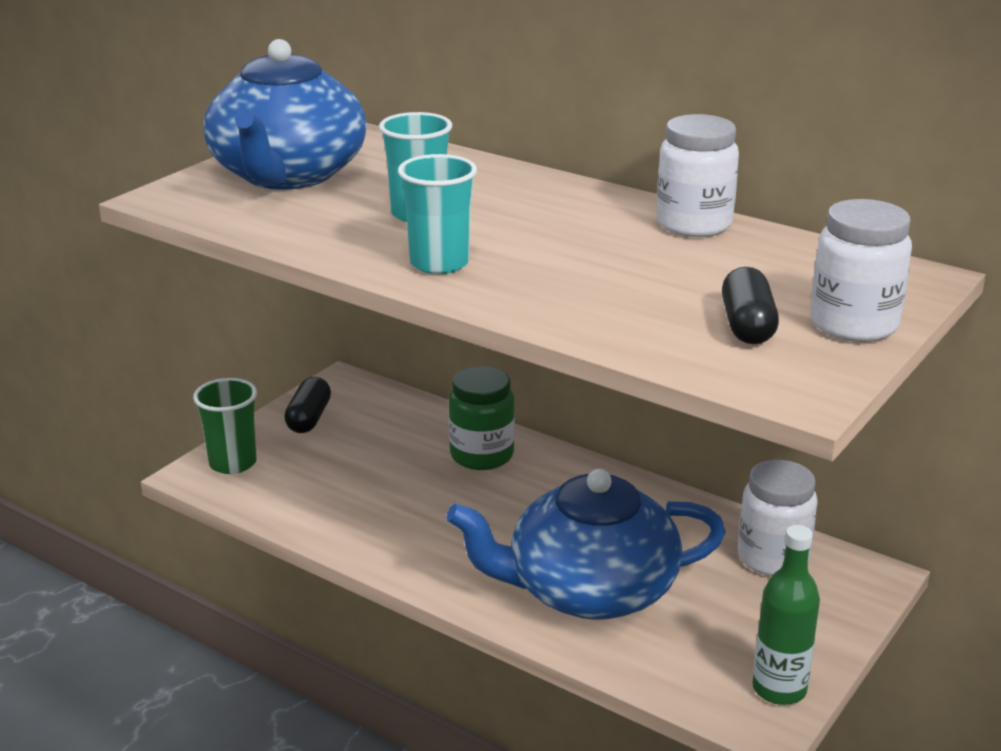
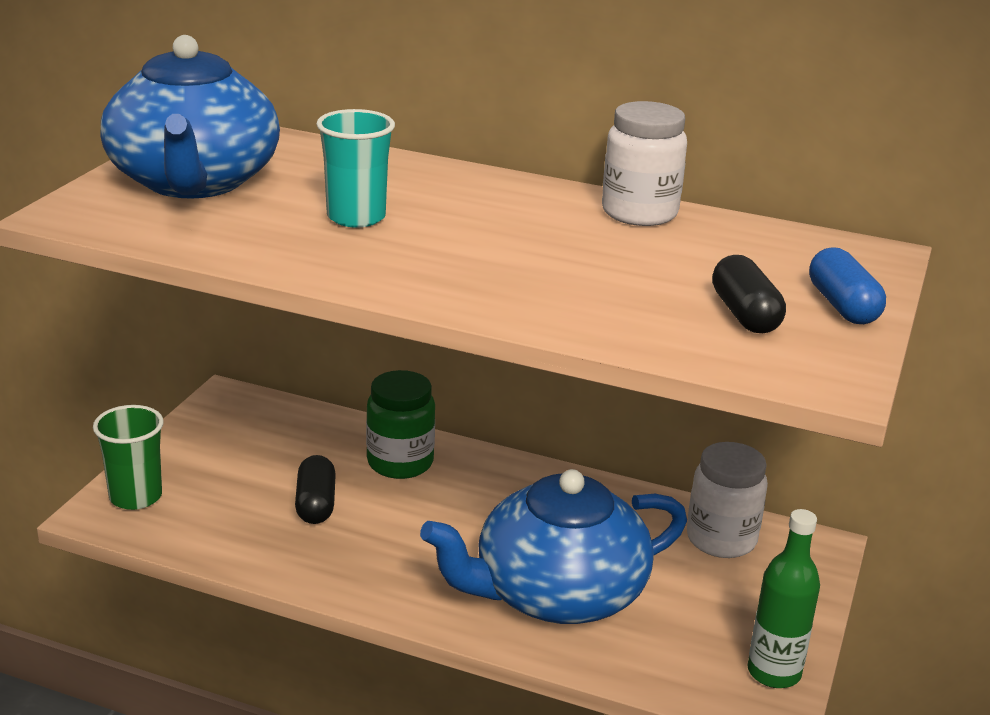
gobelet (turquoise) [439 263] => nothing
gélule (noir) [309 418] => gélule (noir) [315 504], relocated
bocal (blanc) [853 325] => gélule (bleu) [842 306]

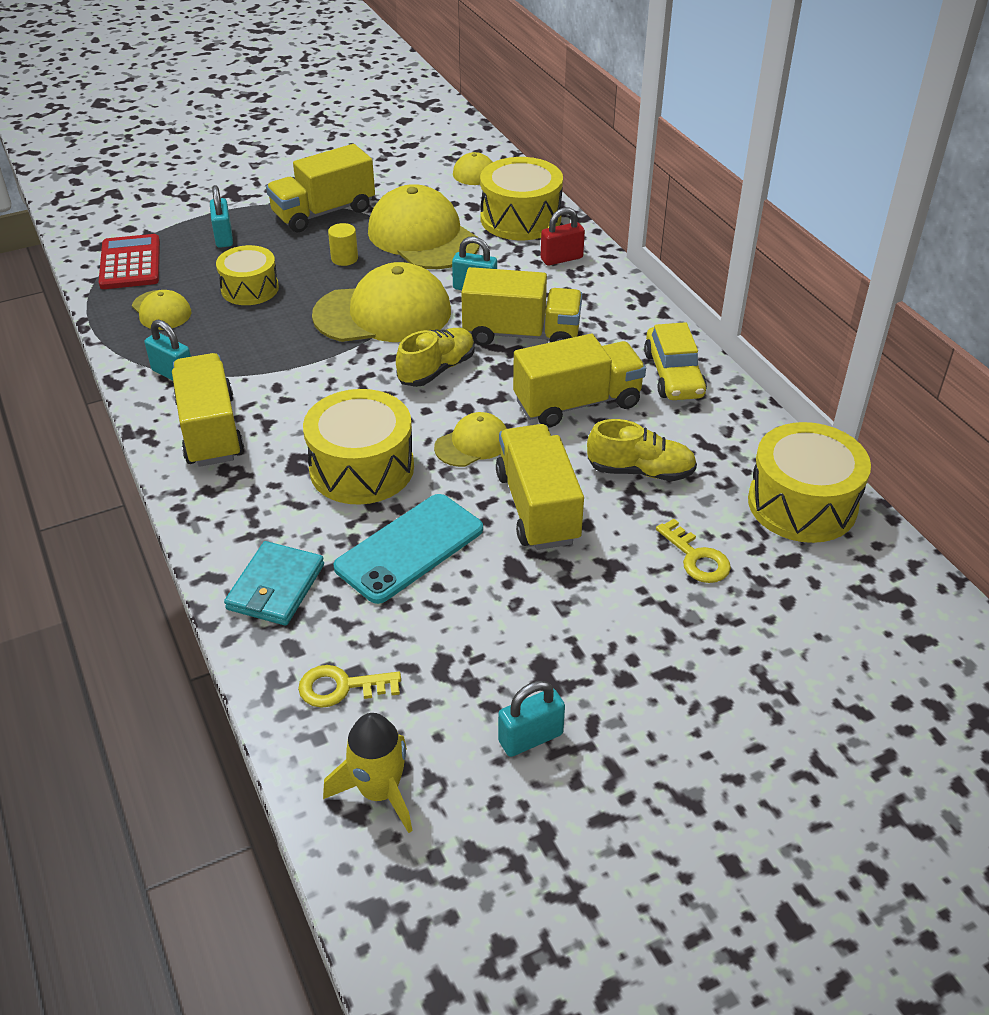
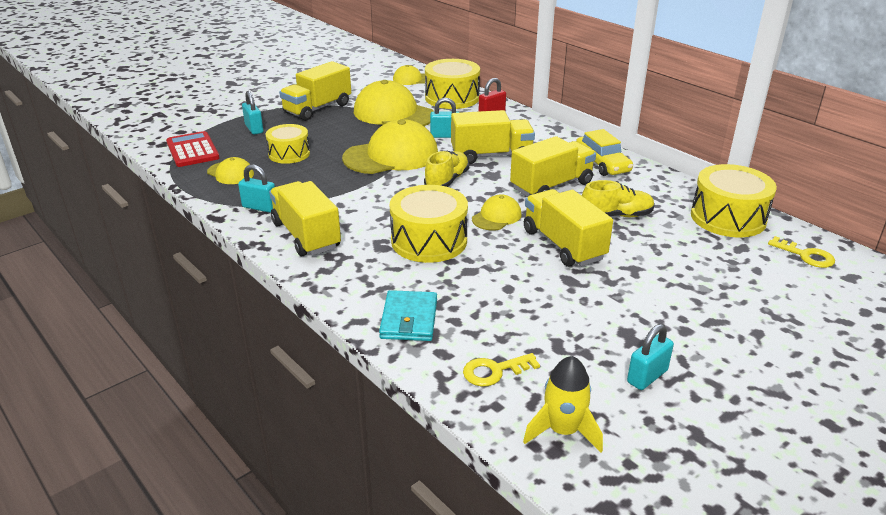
cylindre (jaune) [344 258] => nothing
téléphone (turquoise) [409 548] => nothing
clé (jaune) [696 558] => clé (jaune) [806 255], relocated

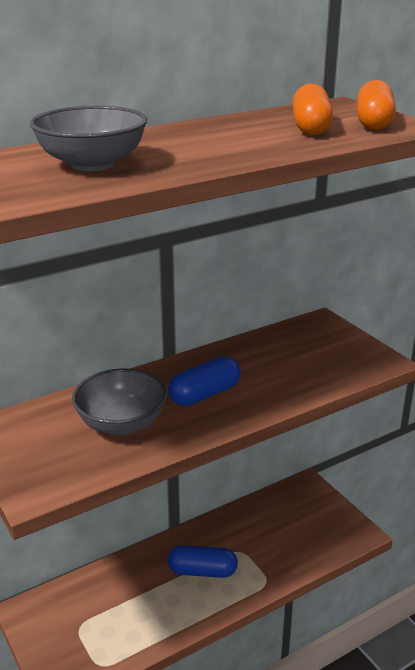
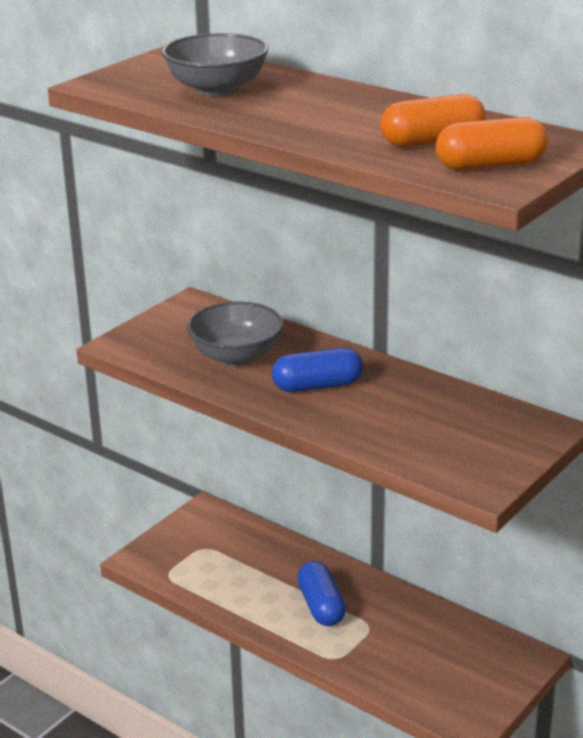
gélule (bleu) [204 394] => gélule (bleu) [317 386], 45 degrees counterclockwise

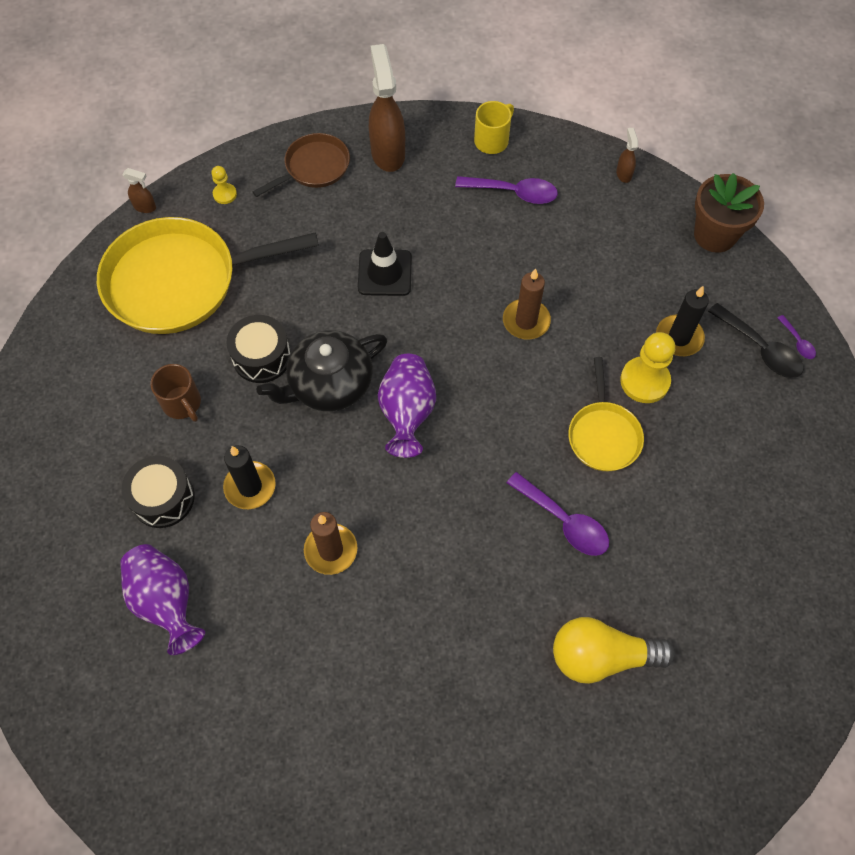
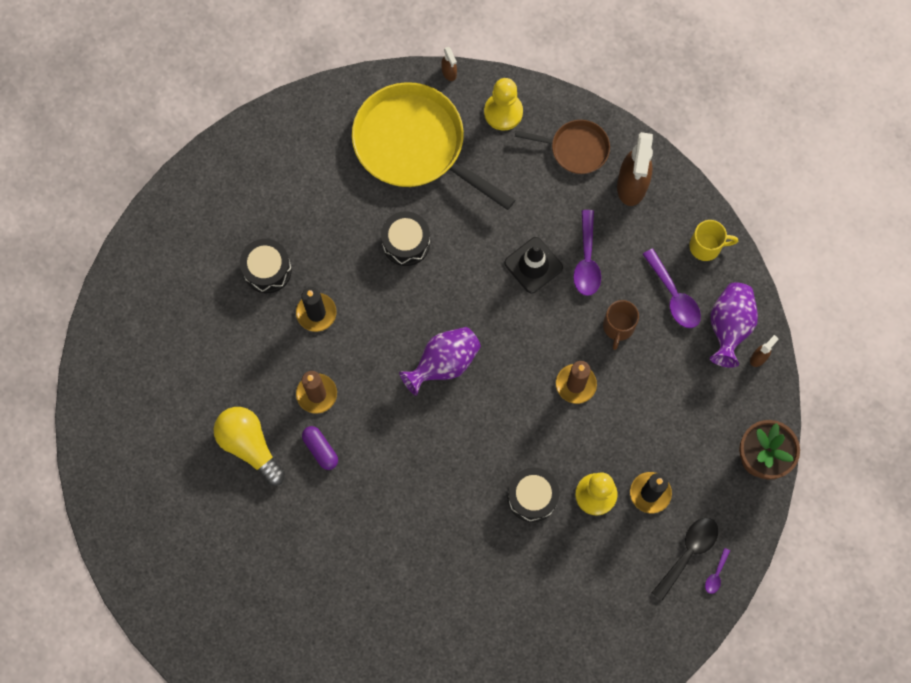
théière (noir) [329 384] => nothing
nothing => gélule (violet) [320 449]
vase (violet) [166 602] => vase (violet) [728 327], relocated
tasse (marron) [182 403] => tasse (marron) [618 327], relocated
cuillère (violet) [564 521] => cuillère (violet) [586 261], relocated
ampoule (jaune) [601 656] => ampoule (jaune) [249 446], relocated
poêle (jaune) [603 435] => tambour (noir) [532 497]
vaporisateur (marron) [388 153] => vaporisateur (marron) [631 186], 150 degrees clockwise
cuillère (noir) [760 348] => cuillère (noir) [688 553], 150 degrees counterclockwise
pion (jaune) [225 194] => pion (jaune) [503 112], x1.89

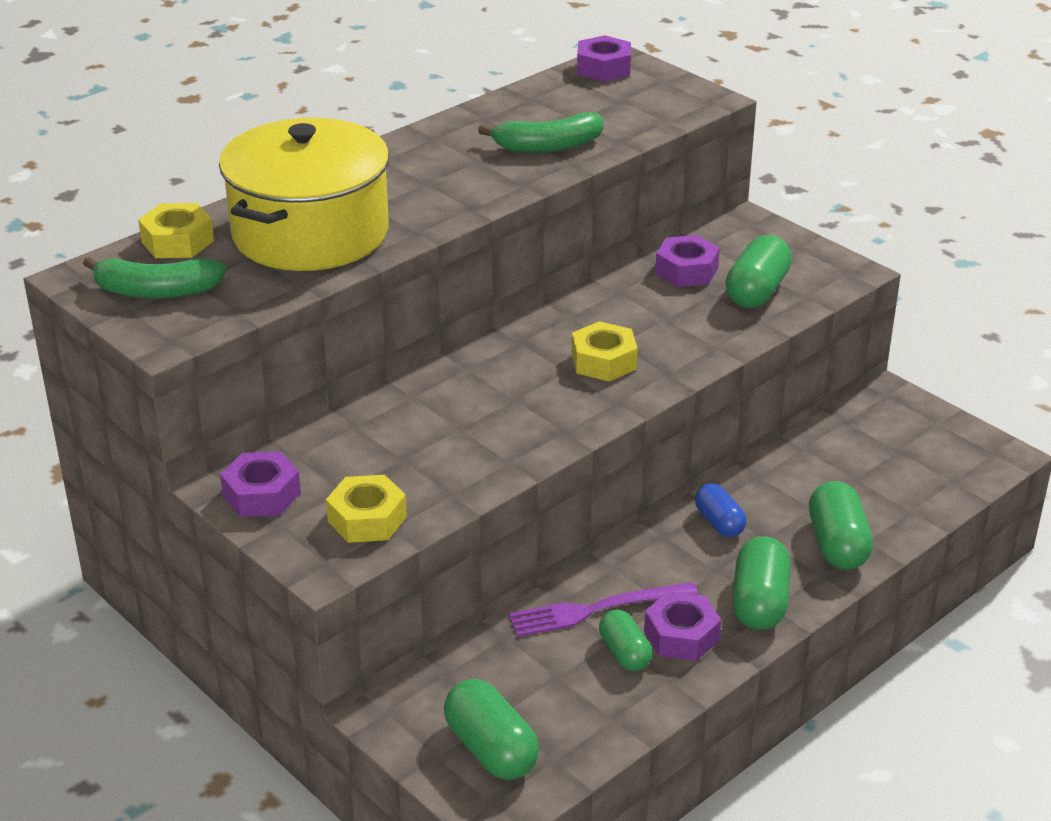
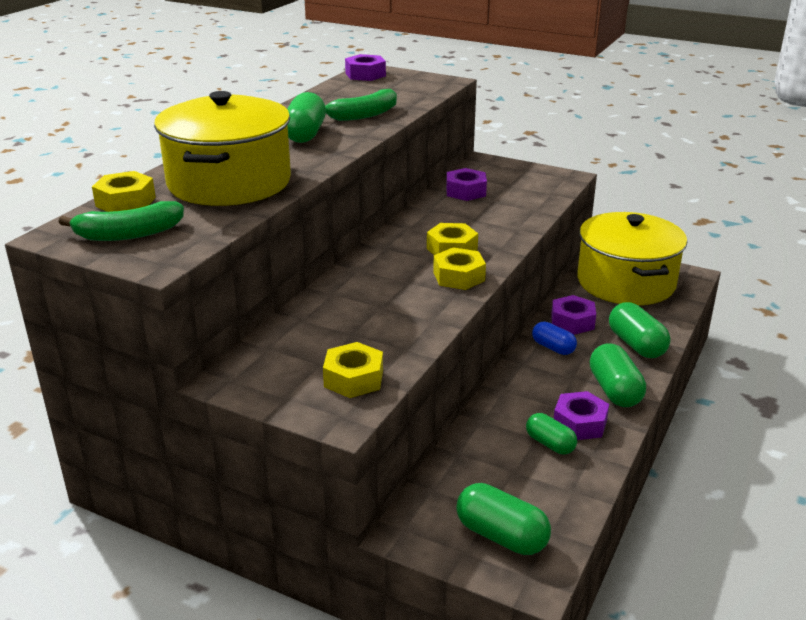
fourchette (violet) [596 609] => nothing
nothing => écrou (jaune) [459 276]
nothing => marmite (jaune) [626 282]
écrou (violet) [262 494] => écrou (violet) [572 321], relocated
gélule (vert) [757 291] => gélule (vert) [305 134], relocated

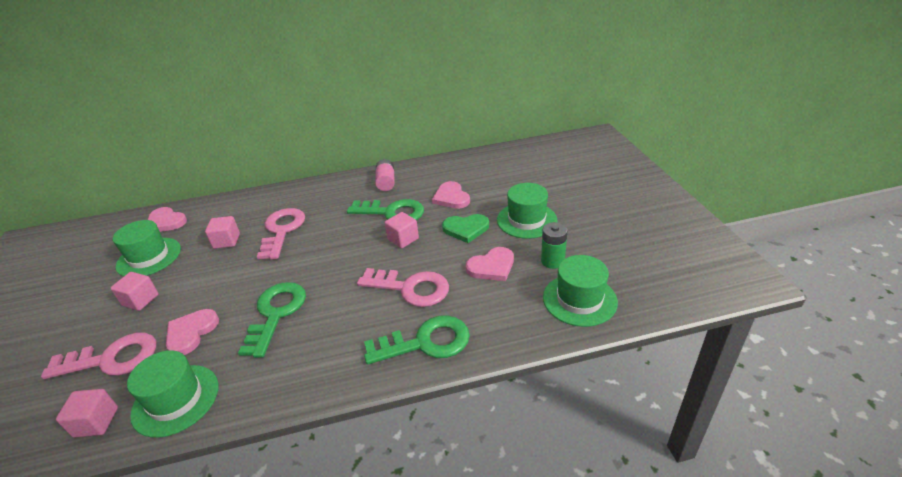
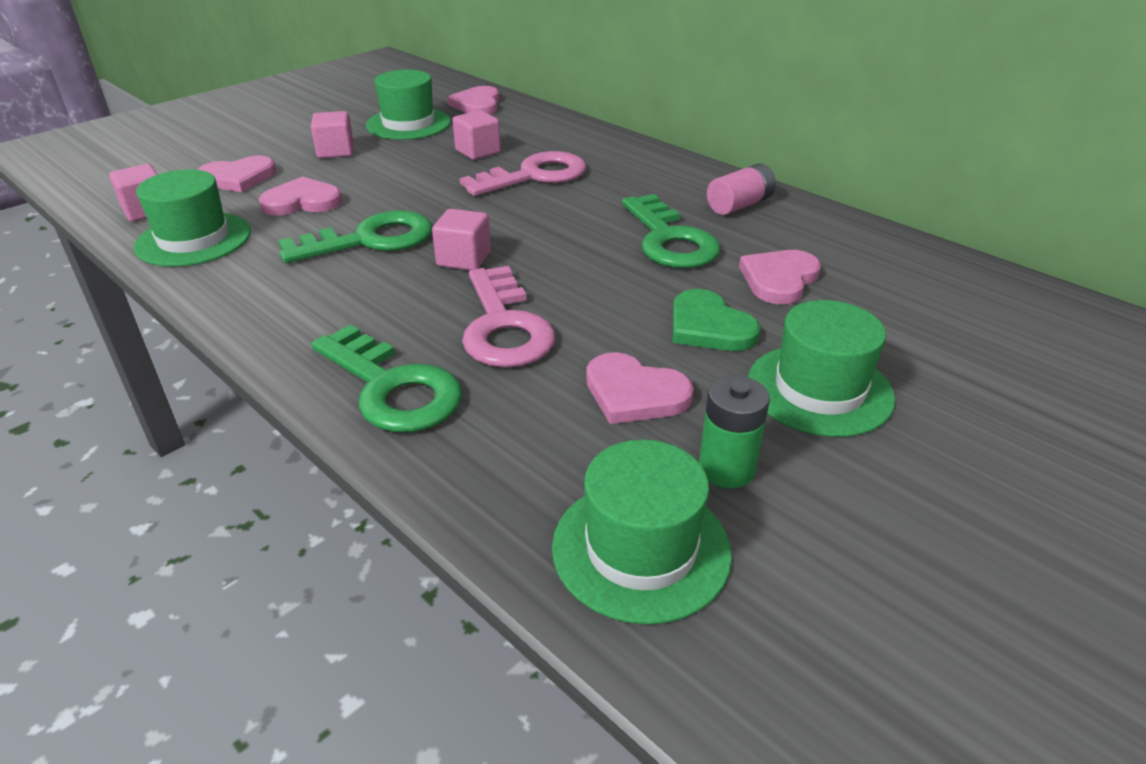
cube (rose) [403 239] => cube (rose) [464 259], relocated
clé (rose) [112 359] => cœur (rose) [238 178]

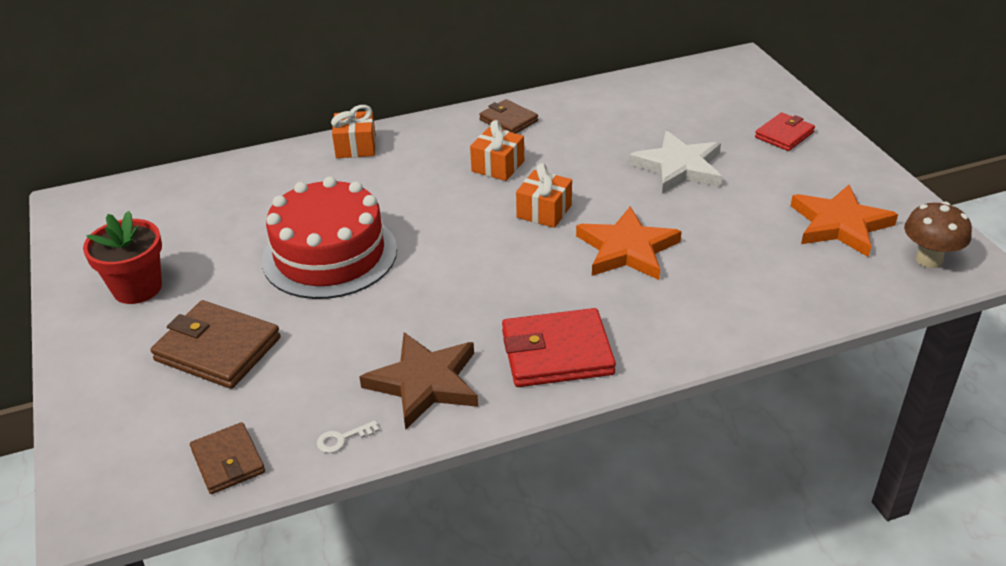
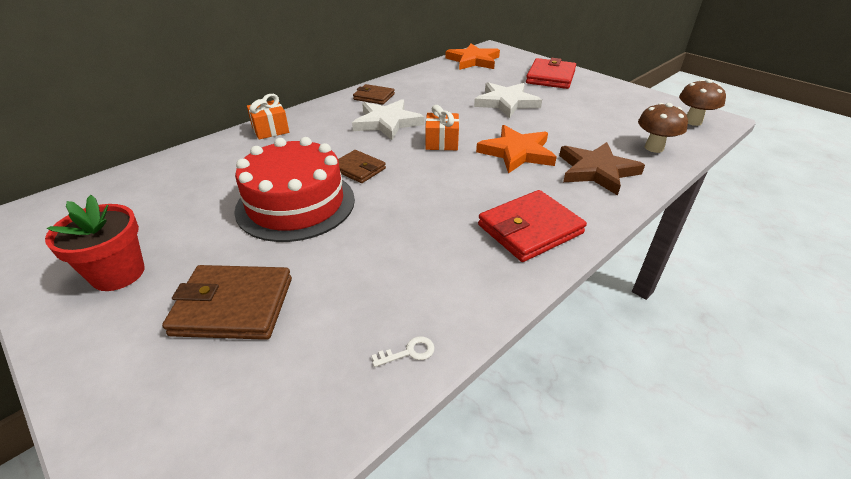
nothing => champignon (marron) [654 148]
portefeuille (marron) [228 461] => portefeuille (marron) [358 169], relocated
étoile (marron) [424 383] => étoile (marron) [596 171], relocated
étoile (orange) [839 225] => étoile (orange) [473 61], relocated
cadeau (orange) [498 166] => étoile (blanc) [387 122]
clé (blanc) [342 439] => clé (blanc) [409 352], 150 degrees counterclockwise
portefeuille (rouge) [784 135] => portefeuille (rouge) [550 77], x1.63

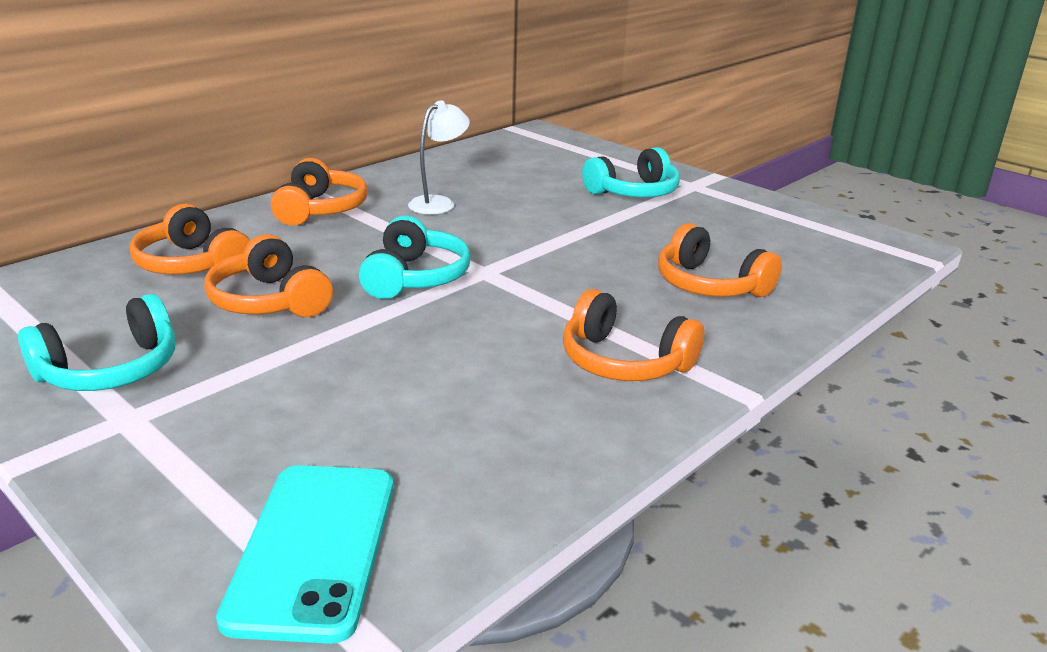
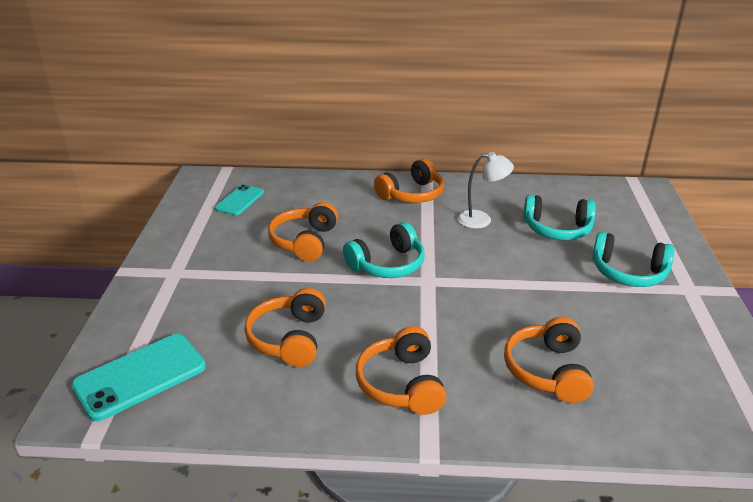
nothing => téléphone (turquoise) [240 200]
casque audio (turquoise) [111 370] => casque audio (turquoise) [557 229], relocated
casque audio (orange) [192 264] => casque audio (orange) [289 338], relocated

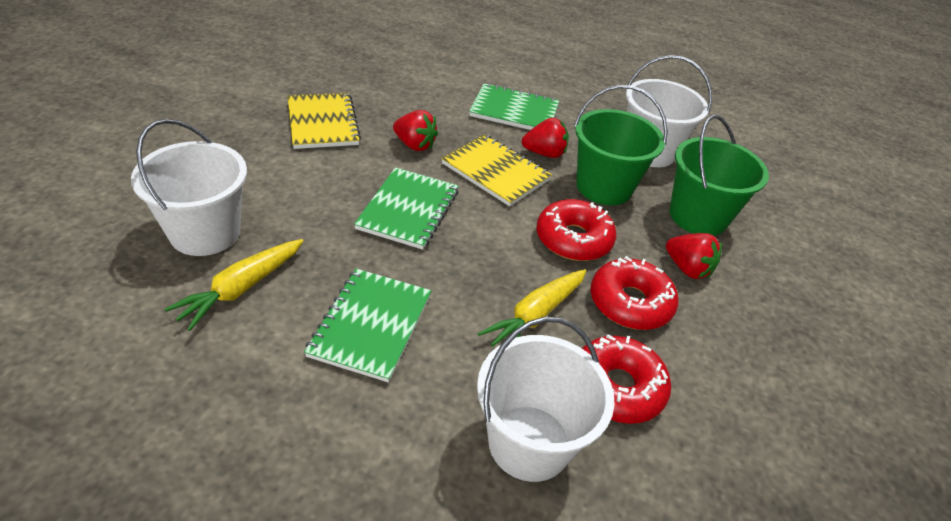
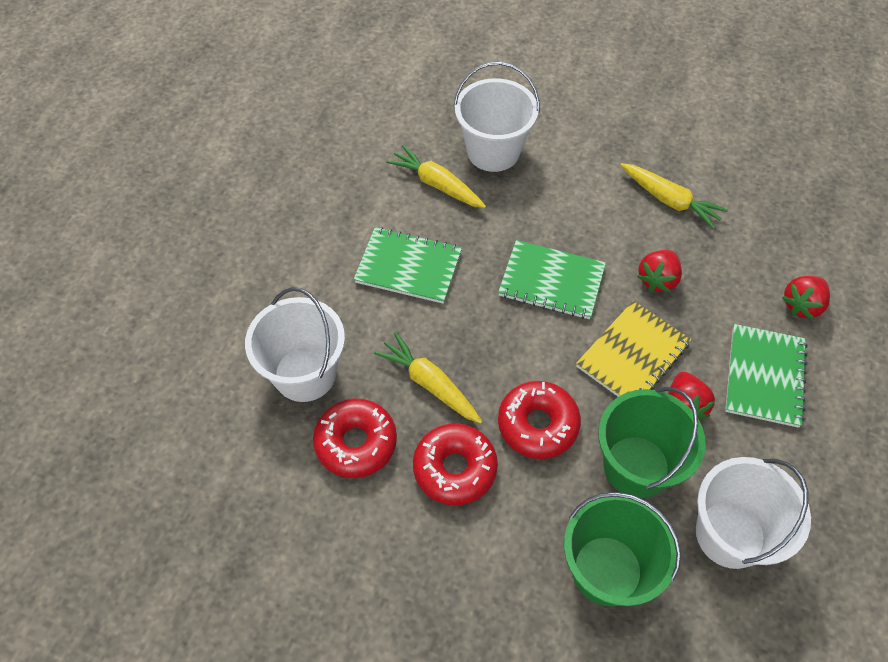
fraise (rouge) [687 269] => fraise (rouge) [802 305], relocated
carnet (jaune) [322 123] => carotte (jaune) [669 200]

